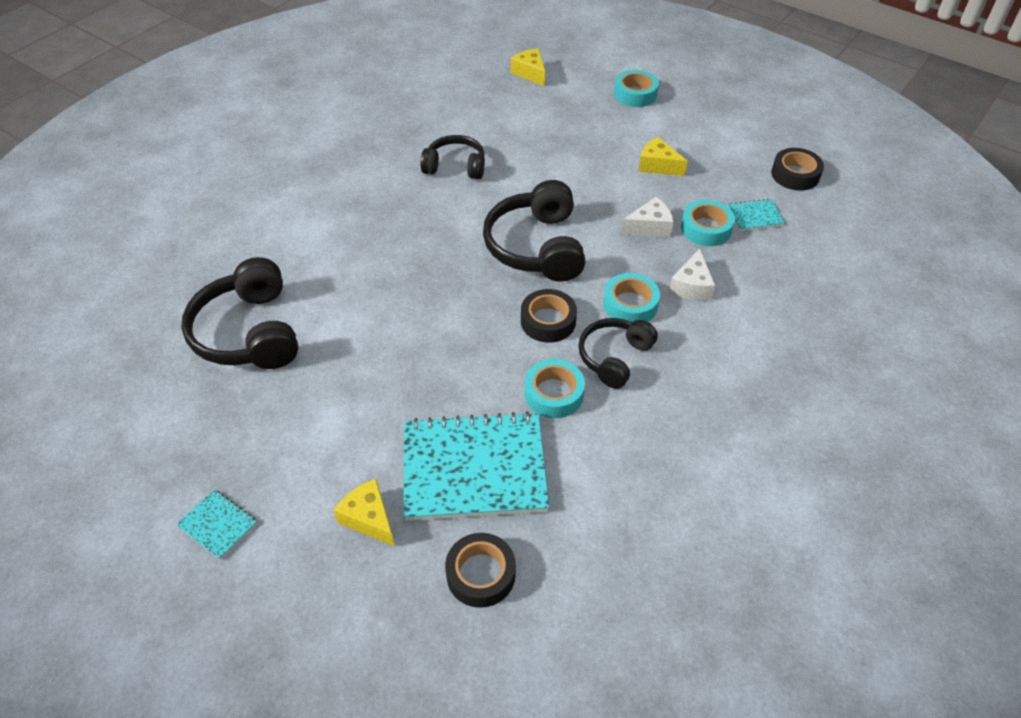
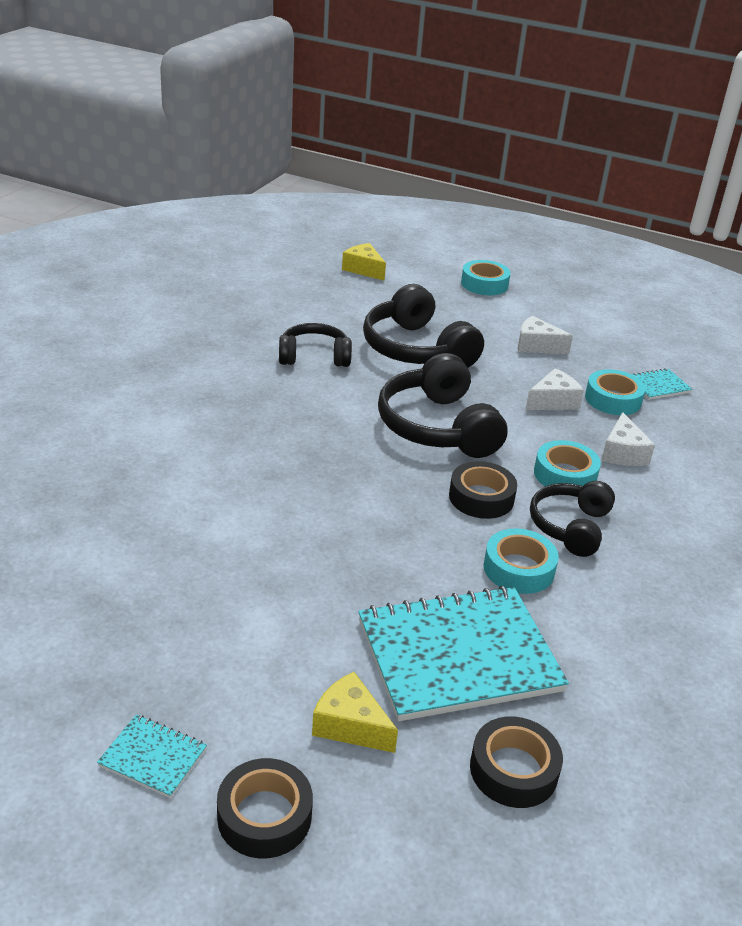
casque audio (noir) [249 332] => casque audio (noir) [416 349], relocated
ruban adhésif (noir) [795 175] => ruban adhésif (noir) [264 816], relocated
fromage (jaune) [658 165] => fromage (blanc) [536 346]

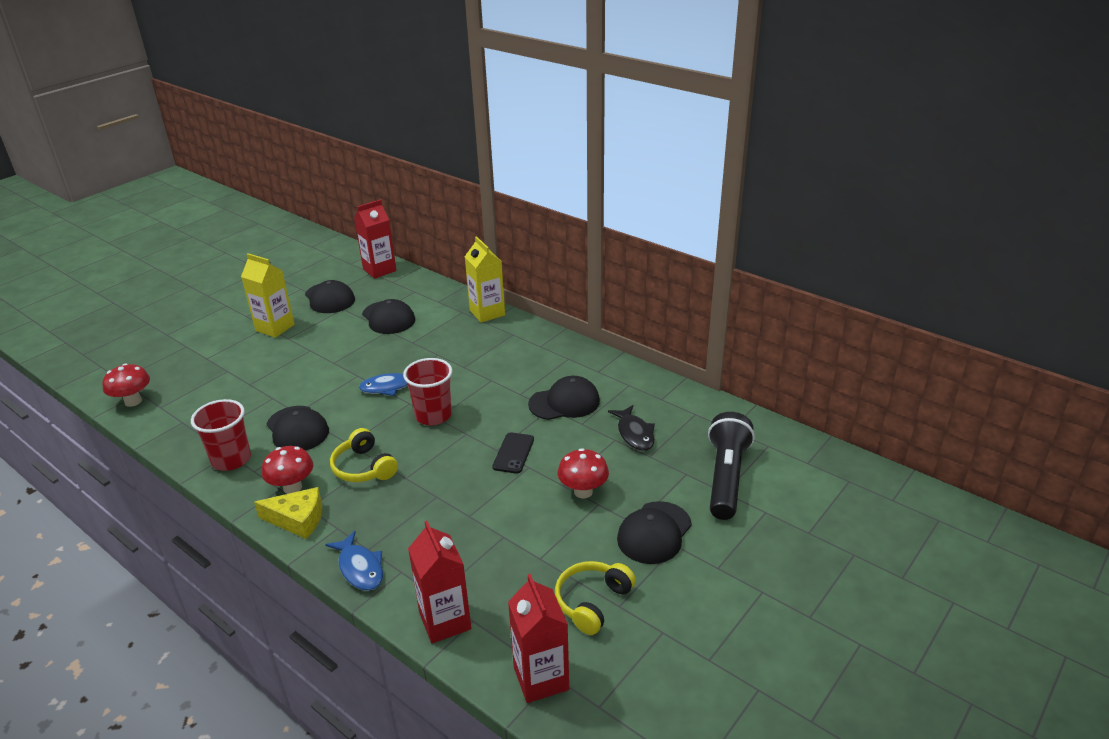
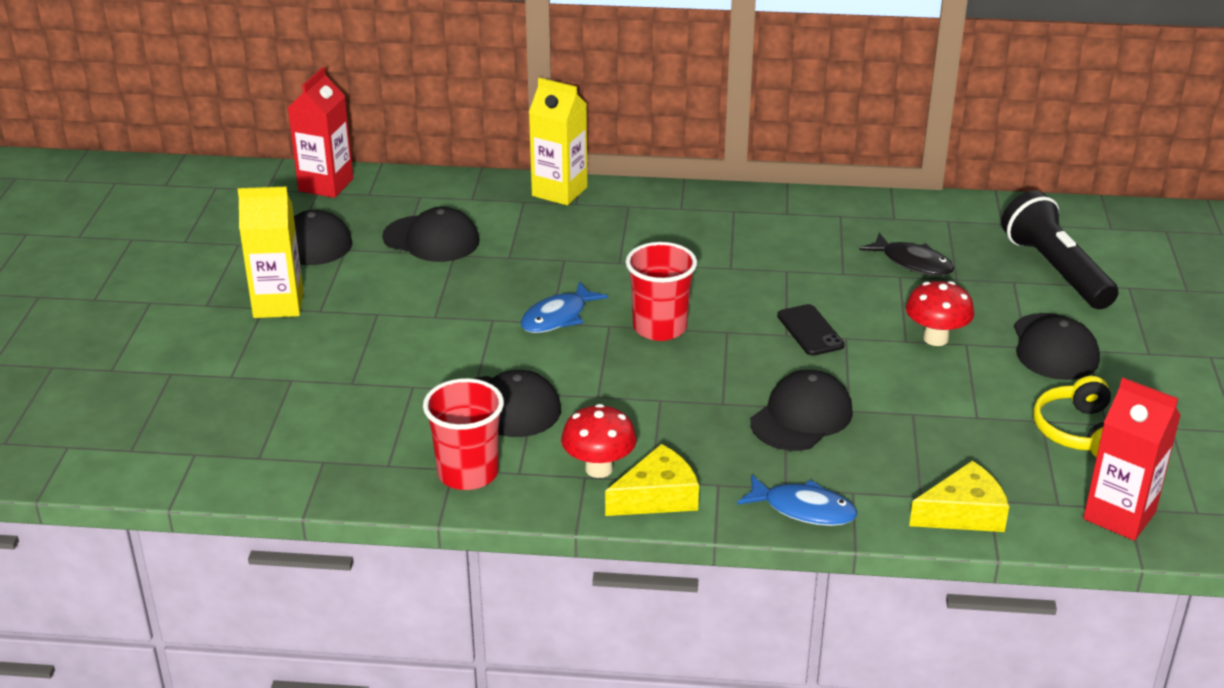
champignon (rouge) [133 401] => nothing
casque audio (jaune) [364 467] => nothing
casquette (noir) [564 402] => casquette (noir) [801 417], relocated
brique de lait (rouge) [445 621] => fromage (jaune) [963 513]

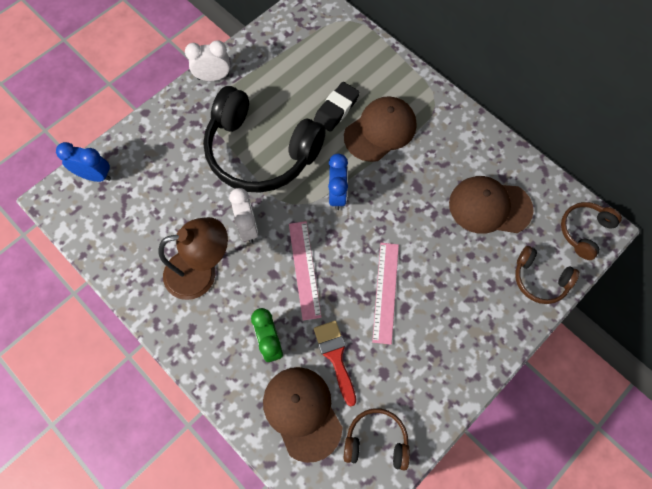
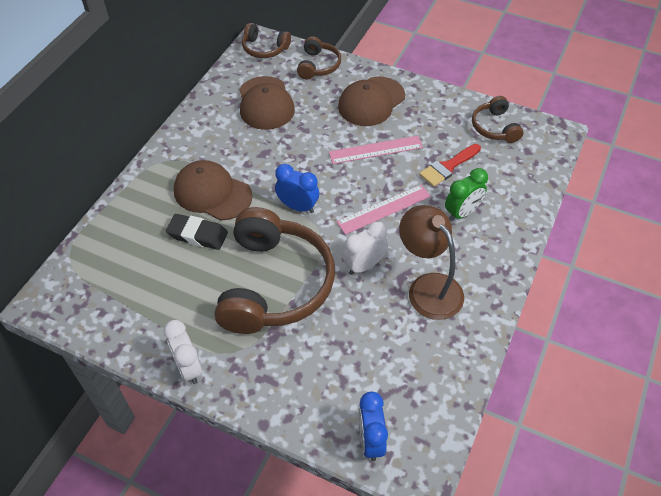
casquette (marron) [302 412] => casquette (marron) [371 102], relocated
casque audio (noir) [260 152] => casque audio (marron) [275 284]
réveil (bleu) [337 195] => réveil (bleu) [298 206], 45 degrees clockwise

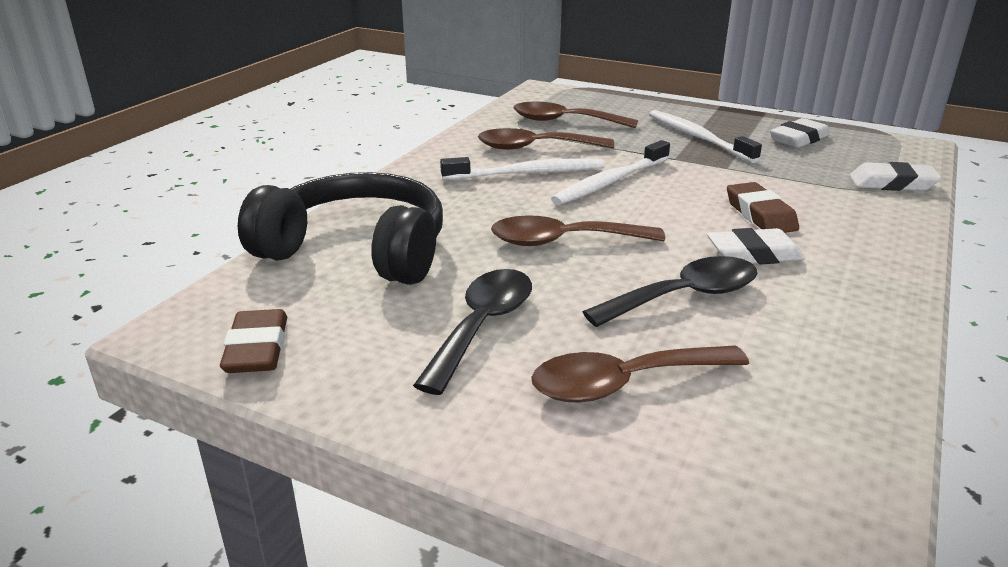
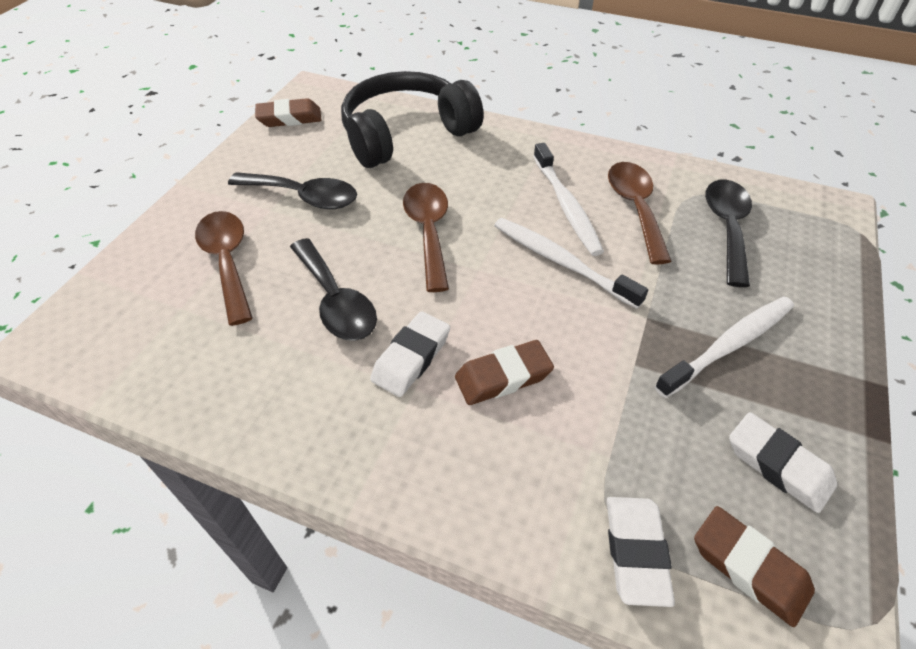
nothing => gomme (marron) [749 567]
cuillère (marron) [564 121] => cuillère (noir) [727 227]
casque audio (noir) [357 250] => casque audio (noir) [406 134], 135 degrees counterclockwise
gomme (blanc) [754 254] => gomme (blanc) [411 358], 45 degrees clockwise

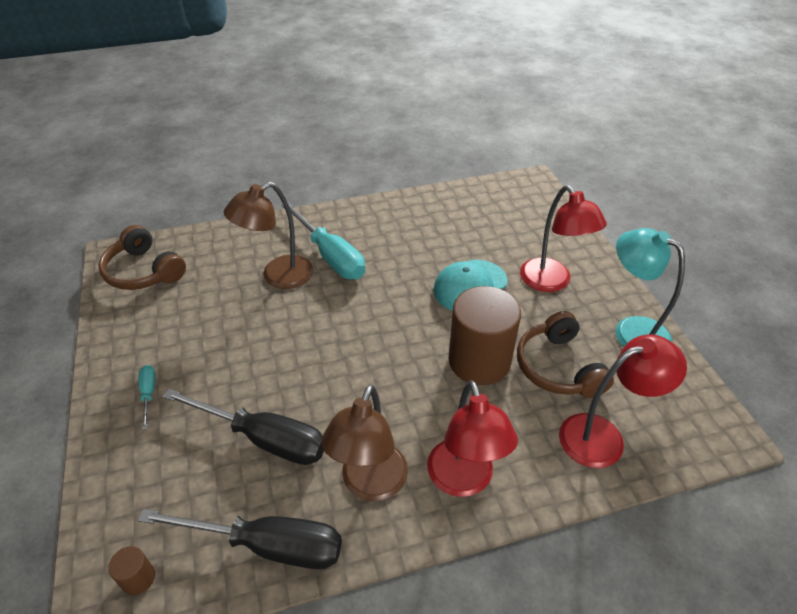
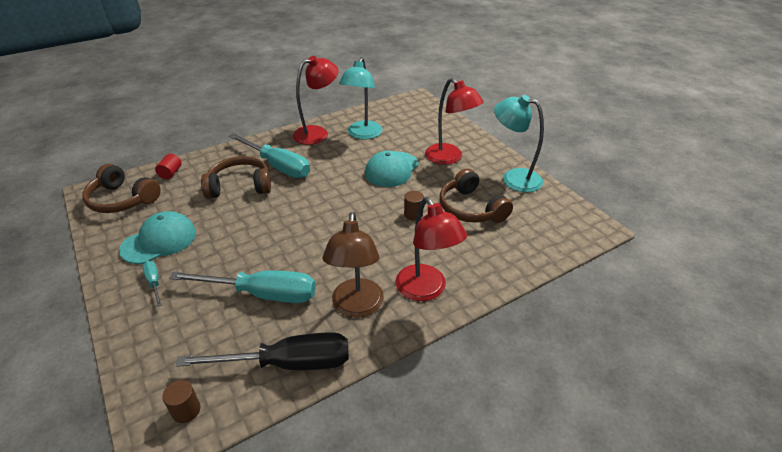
nothing => casquette (turquoise) [159 241]
nothing => cylindre (rouge) [171 173]
nothing => lampe (turquoise) [362 134]
lampe (rouge) [603 436] => lampe (rouge) [317 133], relocated
lampe (marron) [278 277] => casque audio (marron) [240 186]
tournevis (noir) [263 438] => tournevis (turquoise) [262 294]
cylindre (marron) [479 361] => cylindre (marron) [413 214], x0.40

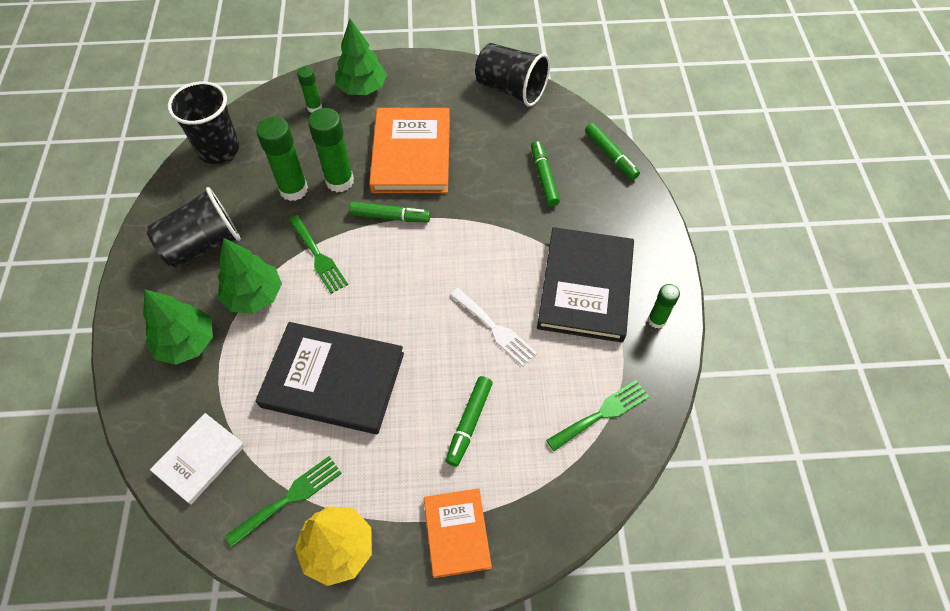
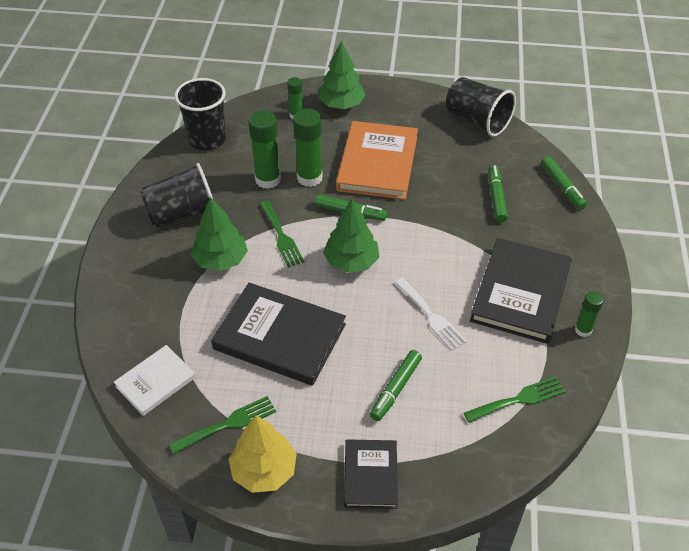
arbre (vert) [187 343] => arbre (vert) [351 262], relocated
livre (orange) [457 533] => livre (noir) [370 475]

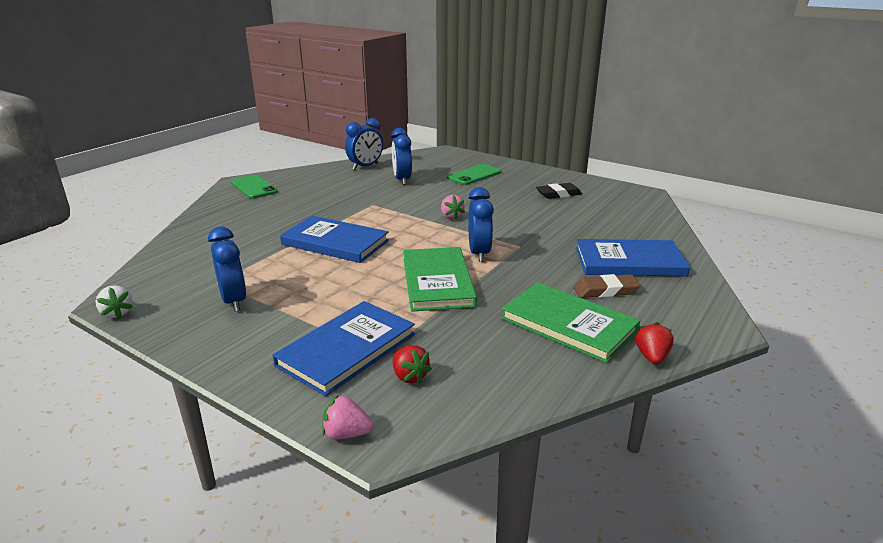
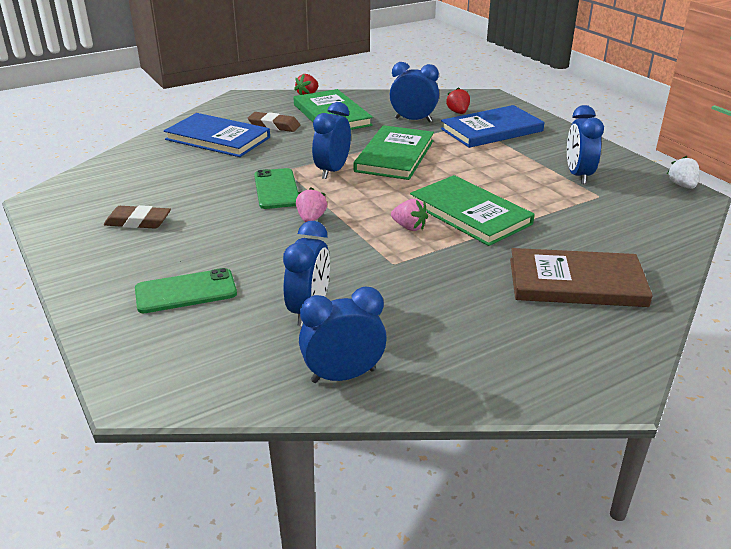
nothing => réveil (bleu) [413 120]
nothing => livre (marron) [576 282]
téléphone (vert) [254 187] => téléphone (vert) [276 189], relocated
fraise (rose) [346 434] => fraise (rose) [409 227], relocated
livre (bleu) [335 242] => livre (vert) [470 213]
gomme (noir) [558 194] => gomme (marron) [138 222]

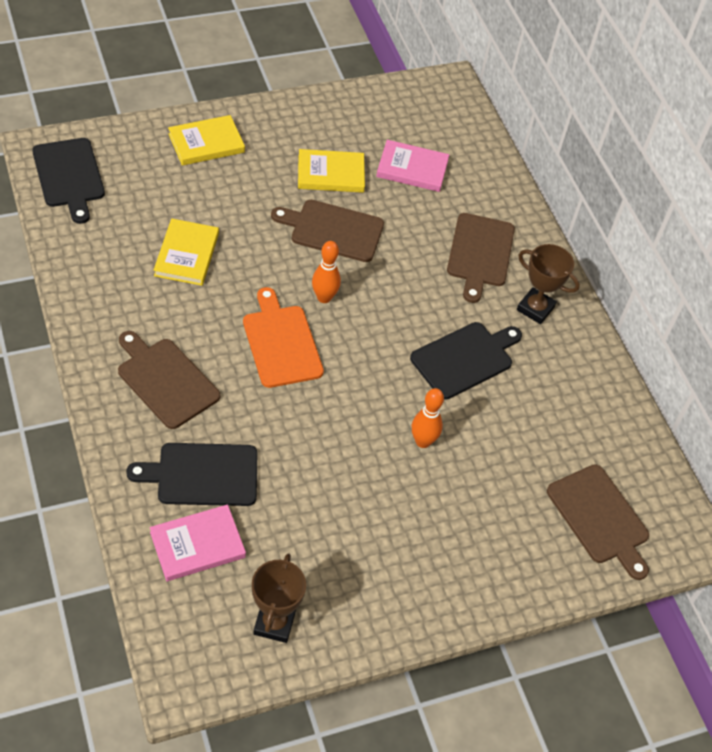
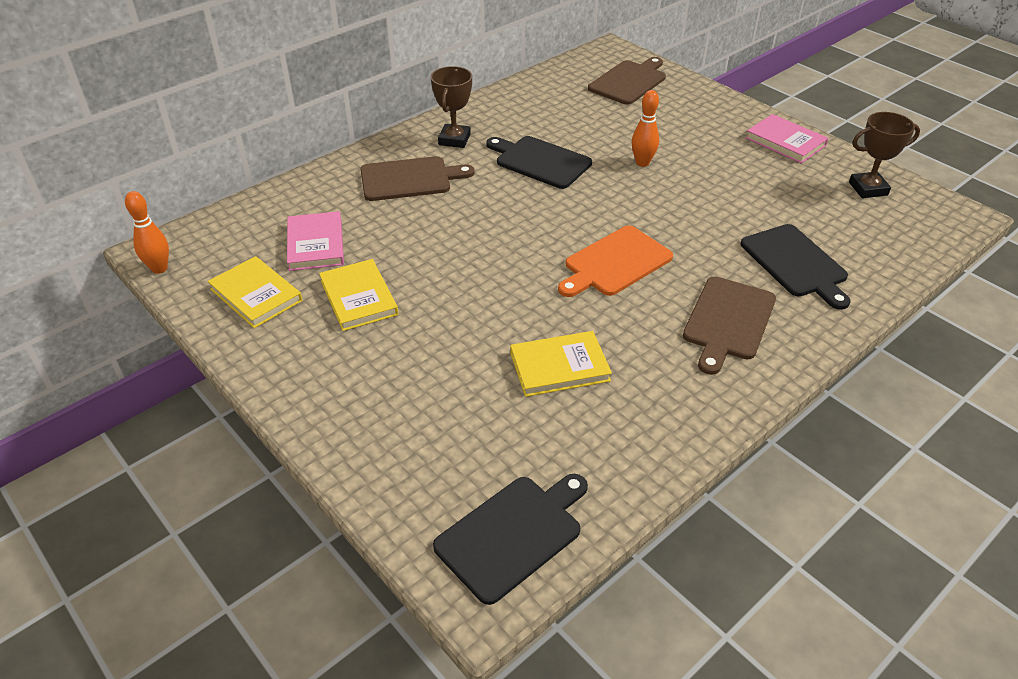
planche à découper (marron) [333 230] => nothing
livre (rose) [197 545] => livre (rose) [785 142], relocated
livre (jaune) [206 143] => livre (jaune) [256 295], relocated
quille (orange) [324 298] => quille (orange) [159 268], relocated

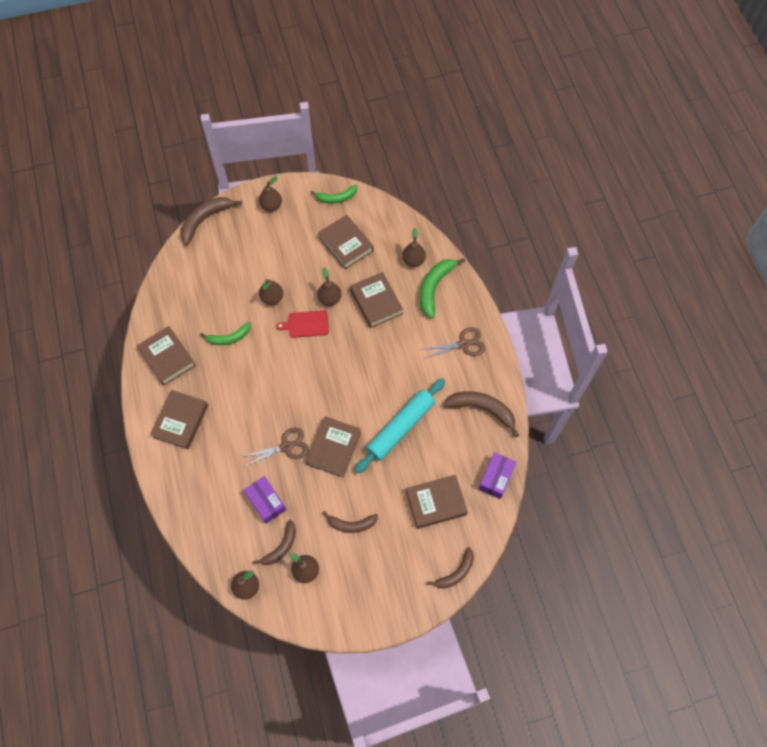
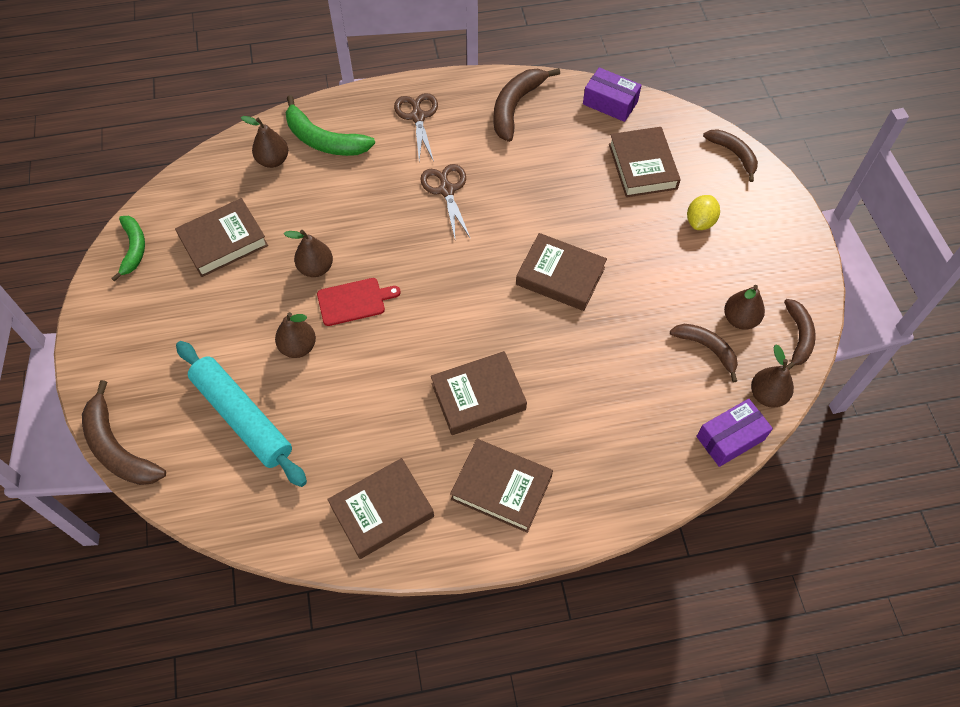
banane (vert) [229 338] => nothing
poire (marron) [271 206] => nothing
nothing => citron (jaune) [700 221]
ciseaux (marron) [286 447] => ciseaux (marron) [446 190], relocated
boîte (violet) [266 502] => boîte (violet) [730 438], relocated
banane (marron) [351 524] => banane (marron) [798 337], relocated
livre (marron) [376 302] => livre (marron) [478 396], relocated
rouleau à pâtisserie (turquoise) [401 428] => rouleau à pâtisserie (turquoise) [242 417], relocated
planche à découper (rouge) [306 324] => planche à découper (rouge) [354 301], 105 degrees counterclockwise

